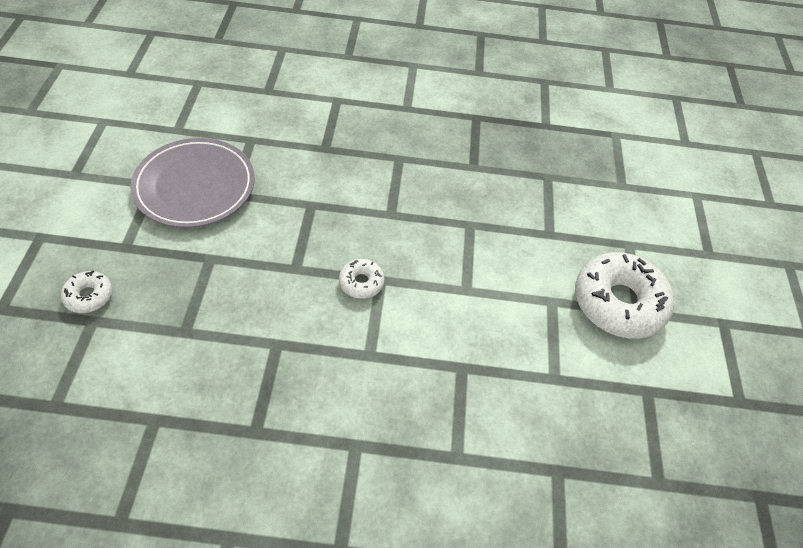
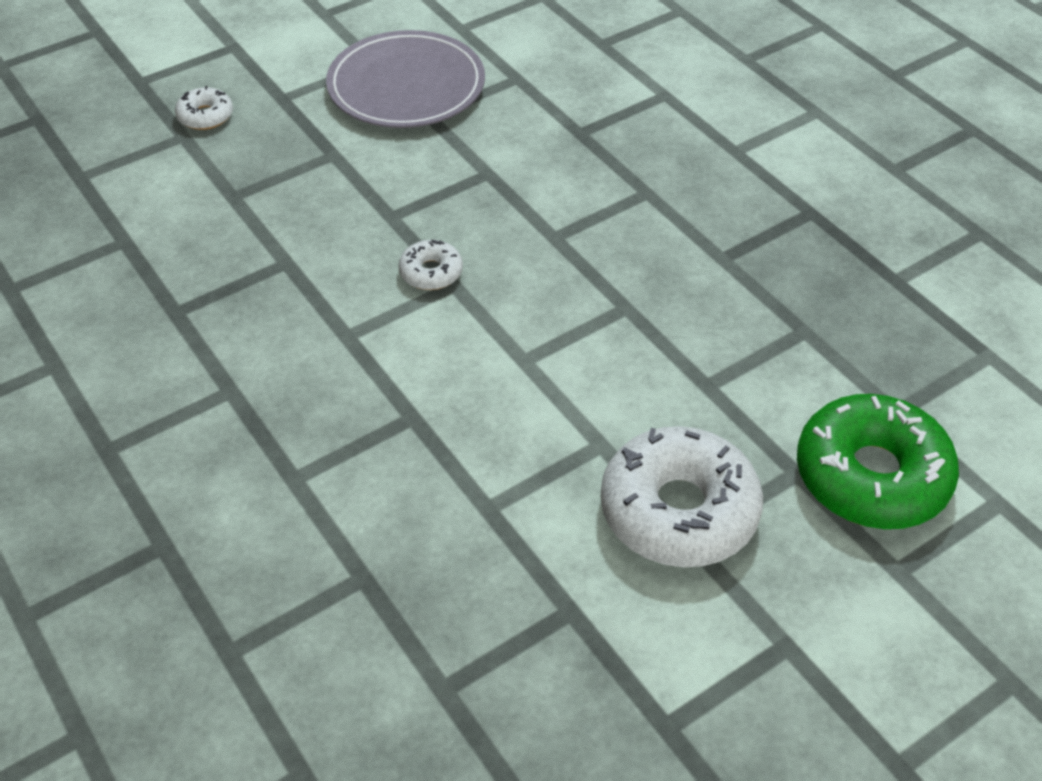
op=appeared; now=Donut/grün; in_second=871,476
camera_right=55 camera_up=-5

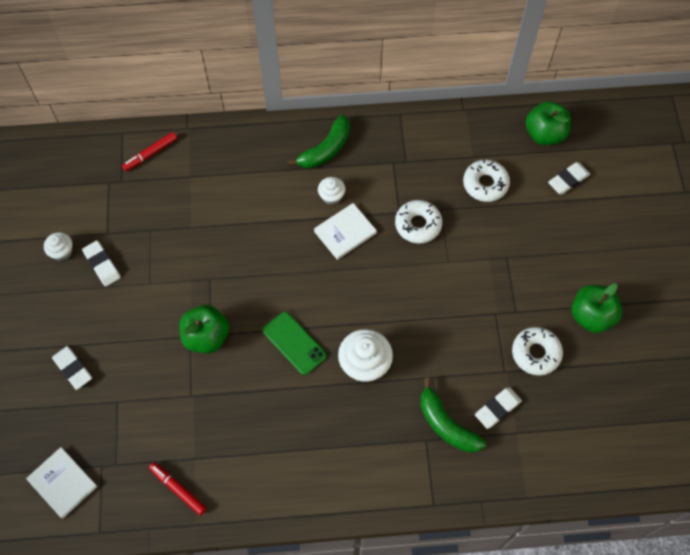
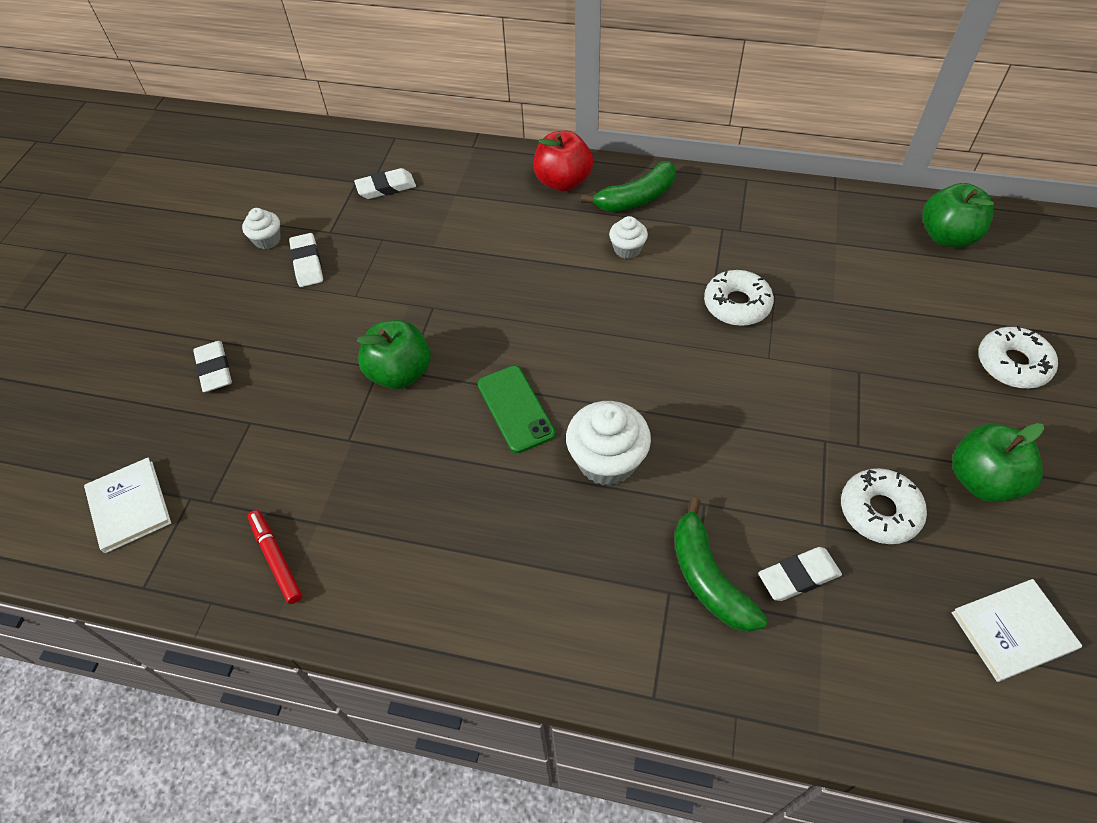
op=missing; was=Filzstift/rot; in_first=150,154
op=relocated; was=Donut/weiß; in_first=485,184; in_second=1012,364
op=relocated; was=Radiergummi/weiß; in_first=568,180; in_second=386,187
op=relocated; was=Buch/weiß; in_first=345,232; in_second=1013,630
op=appeared; now=Apfel/rot; in_second=563,182
camera_right=20 camera_up=-10

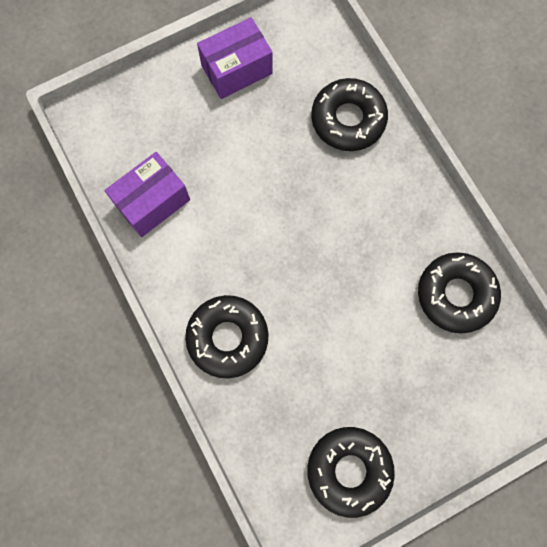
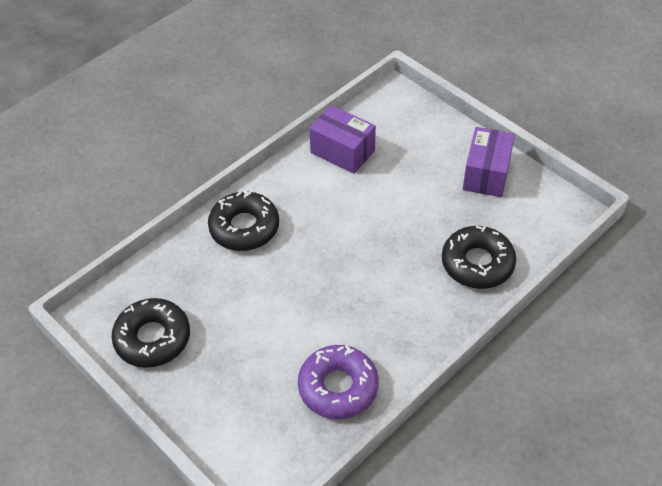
op=spun; was=Schachtel/lila; in_first=237,70; in_second=486,174; clockwise=60
op=colour; was=Donut/schwarz; now=Donut/lila; in_first=456,294; in_second=338,387
camera_right=75 camera_up=-25

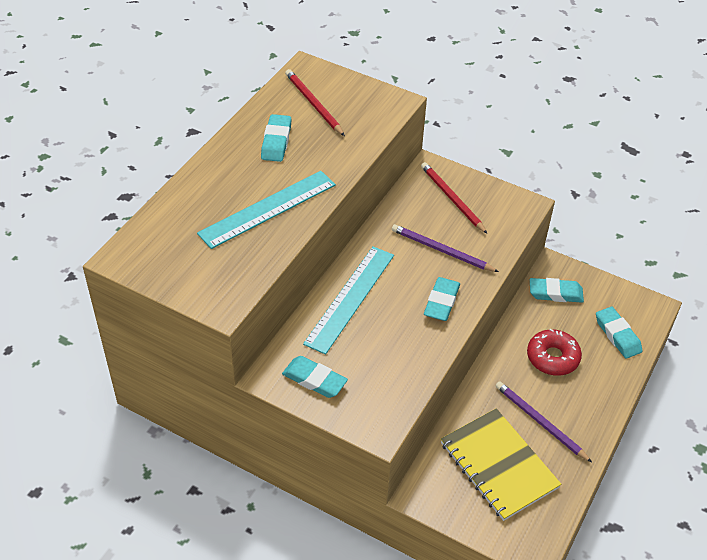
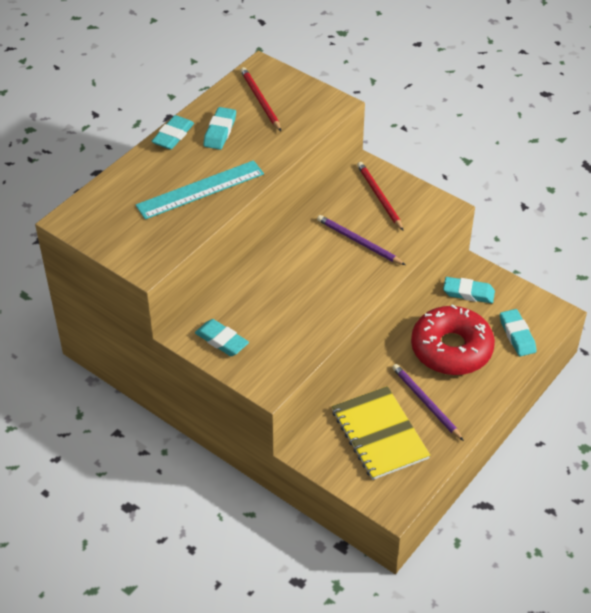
op=missing; was=Lineal/türkis; in_first=350,298
op=relocated; was=Radiergummi/türkis; in_first=441,302; in_second=173,136
op=size; was=Donut/rot; in_first=552,357; in_second=451,349; ratio=1.67
camera_right=10 camera_up=0

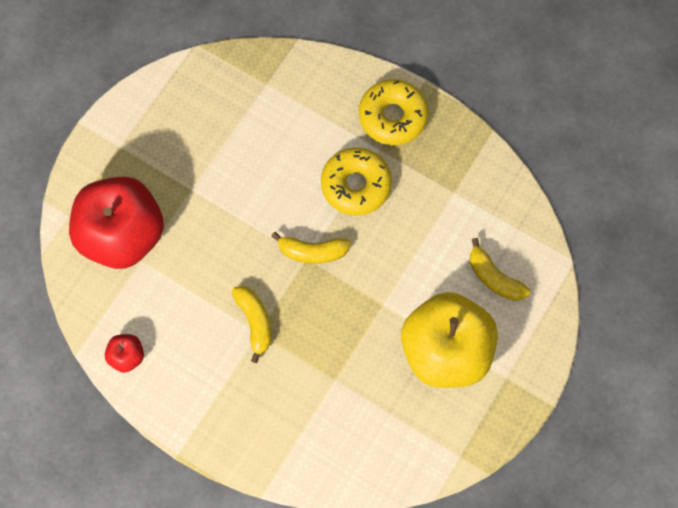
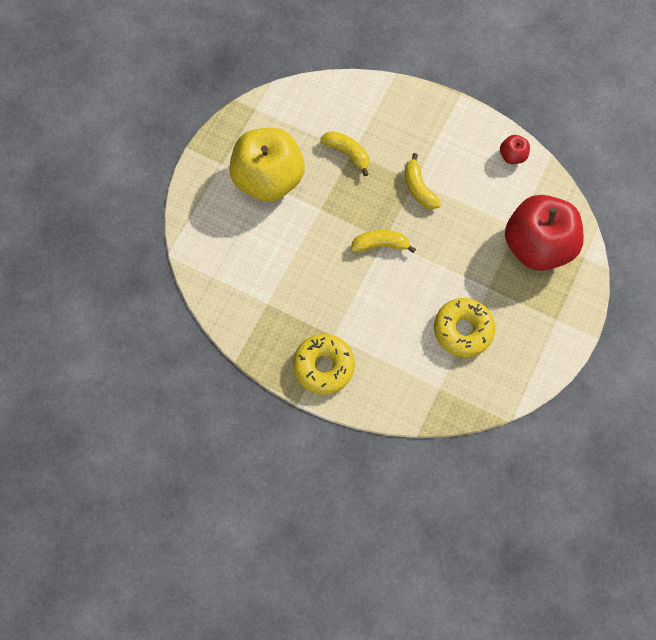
op=relocated; was=Donut/gelb; in_first=356,185; in_second=462,330
op=relocated; was=Banane/gelb; in_first=494,277; in_second=347,153
camera_right=175 camera_up=0

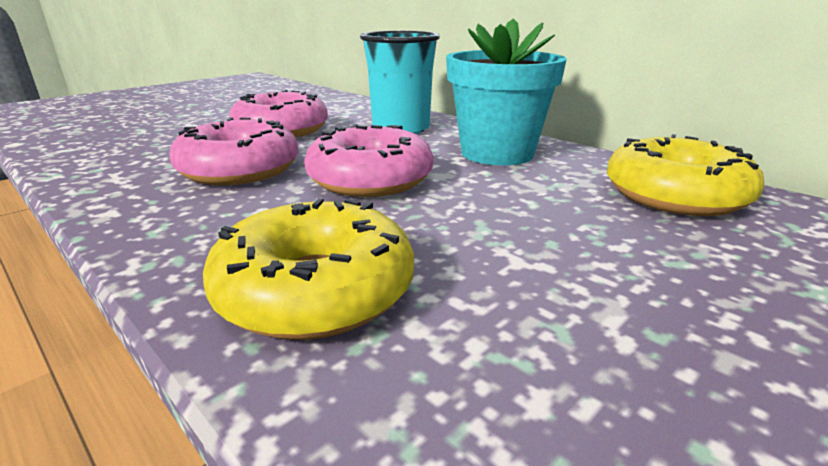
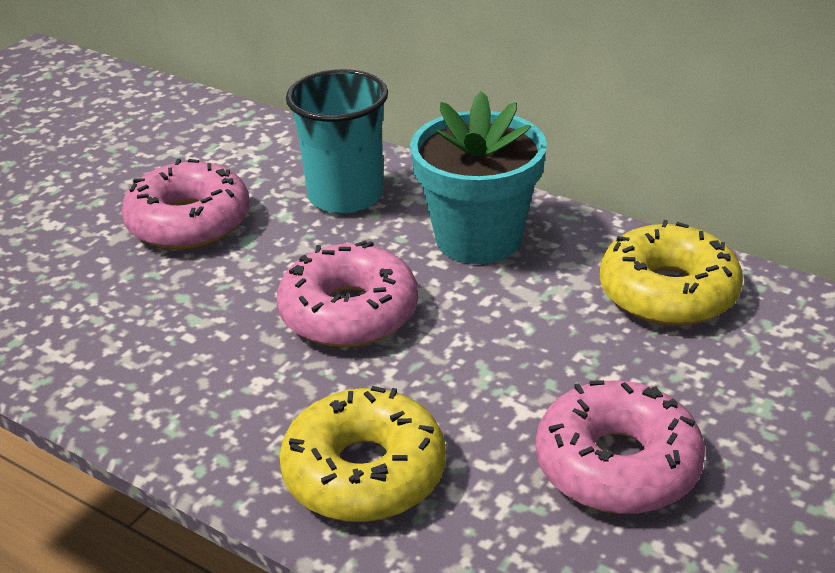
op=relocated; was=Donut/rosa; in_first=239,170; in_second=617,465
camera_right=-10 camera_up=10

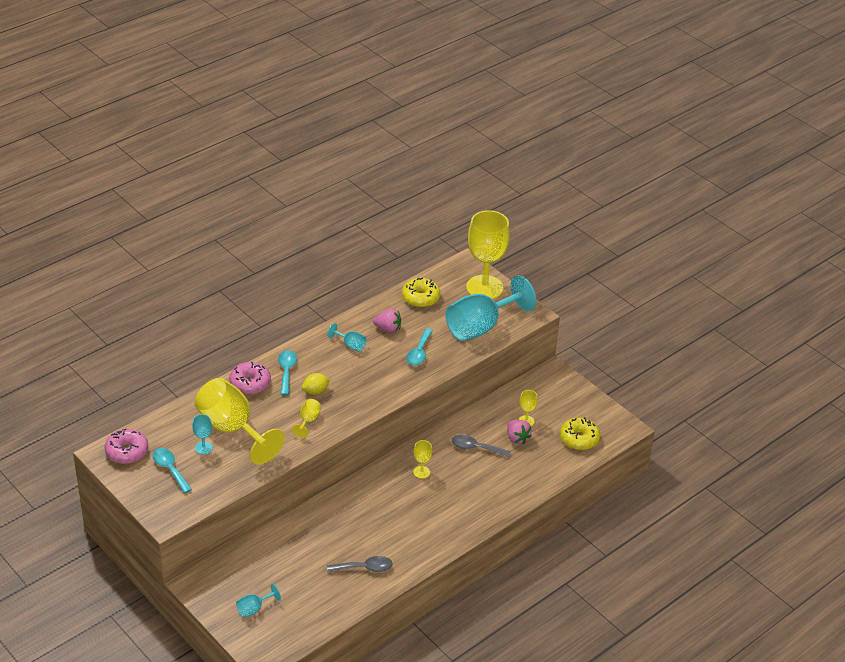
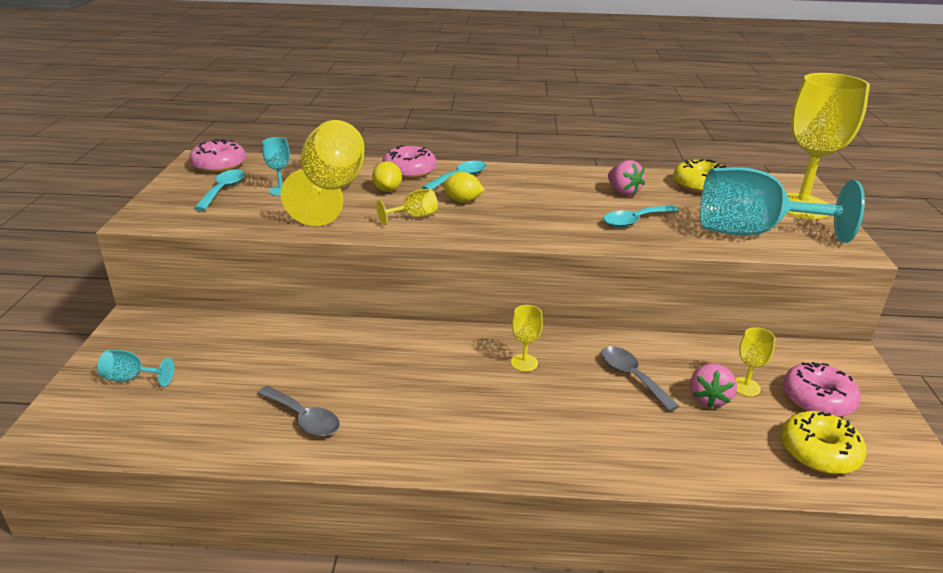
op=missing; was=Kelch/türkis; in_first=350,345
op=appeared; now=Zitrone/gelb; in_second=387,190
op=appeared; now=Donut/rosa; in_second=817,400
camera_right=45 camera_up=-10

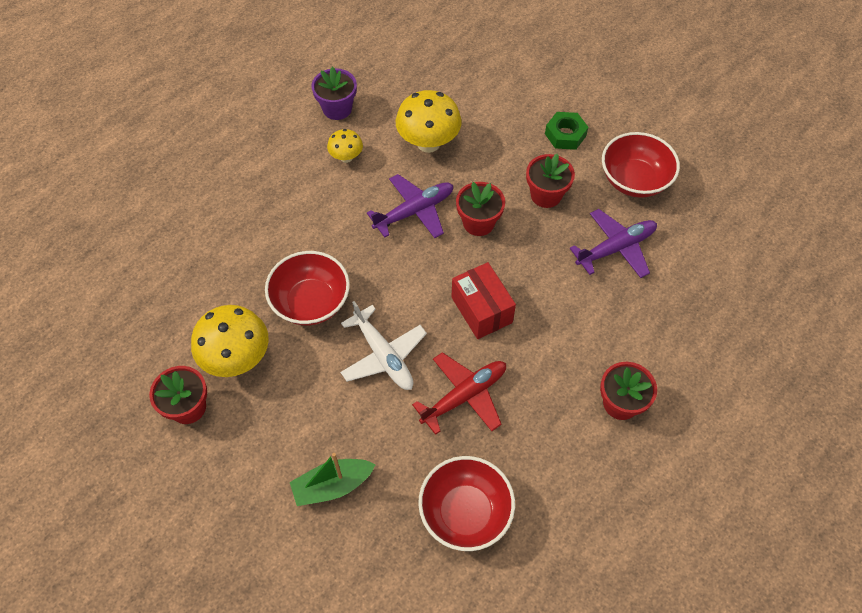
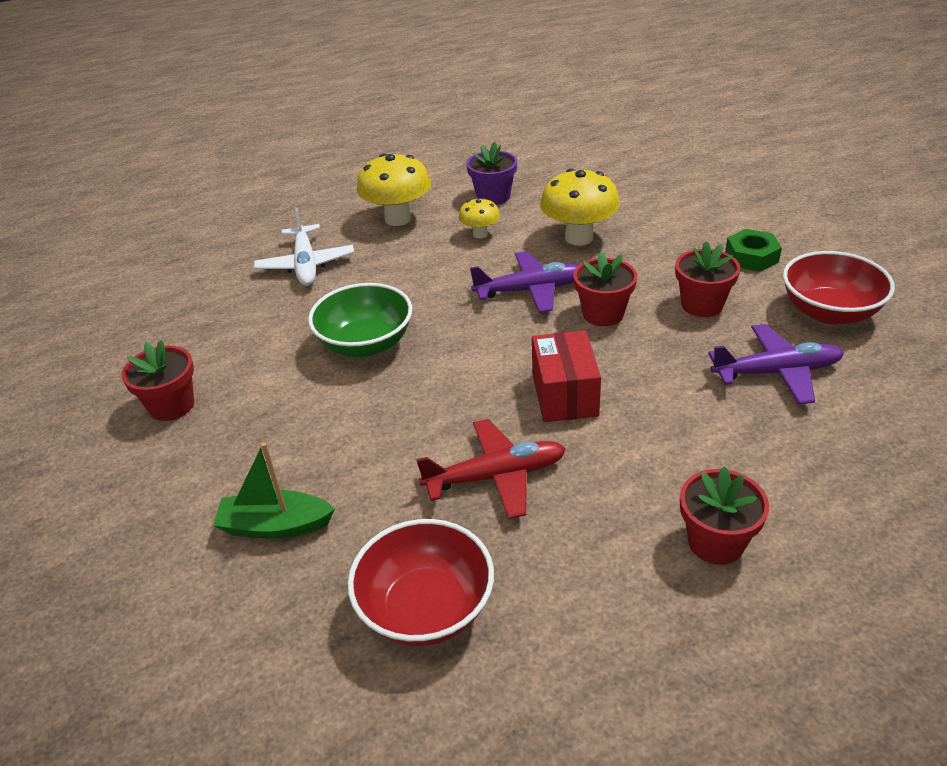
op=colour; was=Schüssel/rot; now=Schüssel/grün; in_first=311,302; in_second=366,344
op=relocated; was=Flugzeug/weiß; in_first=383,355; in_second=306,264
op=relocated; was=Pilz/gelb; in_first=237,358; in_second=398,219
camera_right=25 camera_up=-20

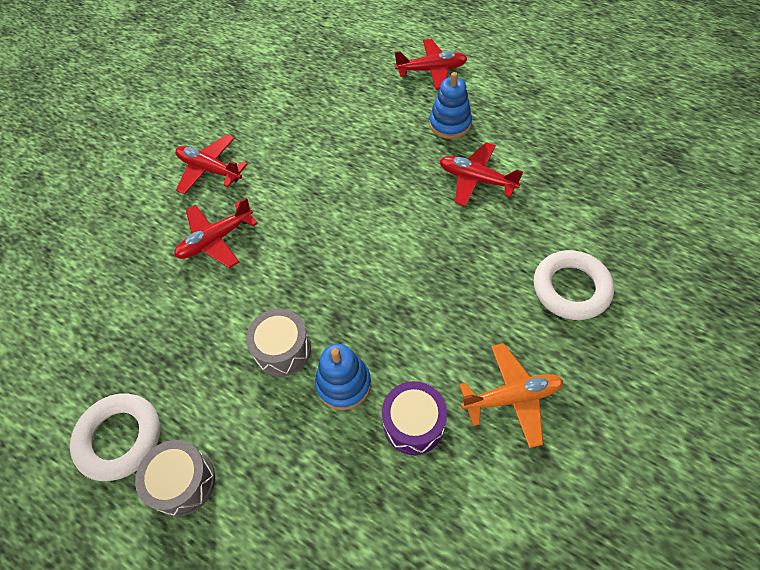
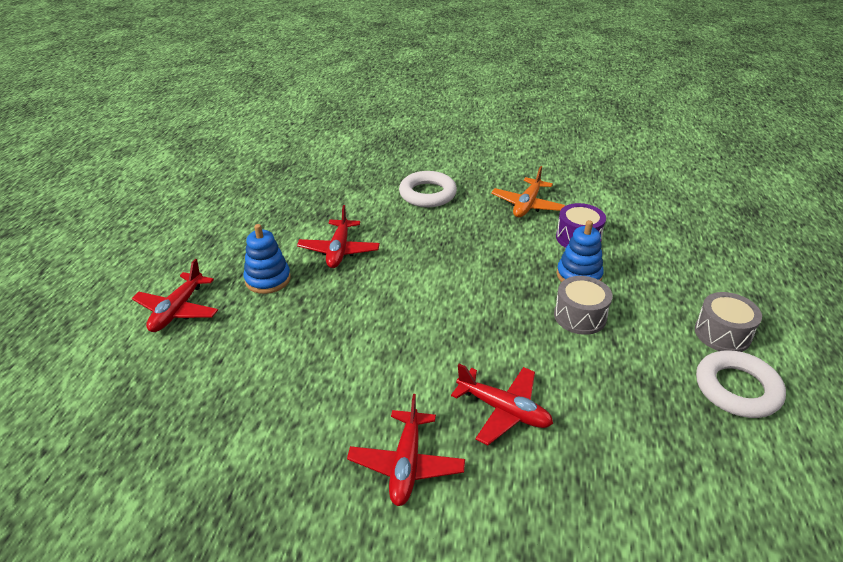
op=spun; was=Flugzeug/rot; in_first=431,70; in_second=178,310; clockwise=-135
op=spun; was=Flugzeug/orange; in_first=511,397; in_second=527,205; clockwise=-120
camera_right=-115 camera_up=-20

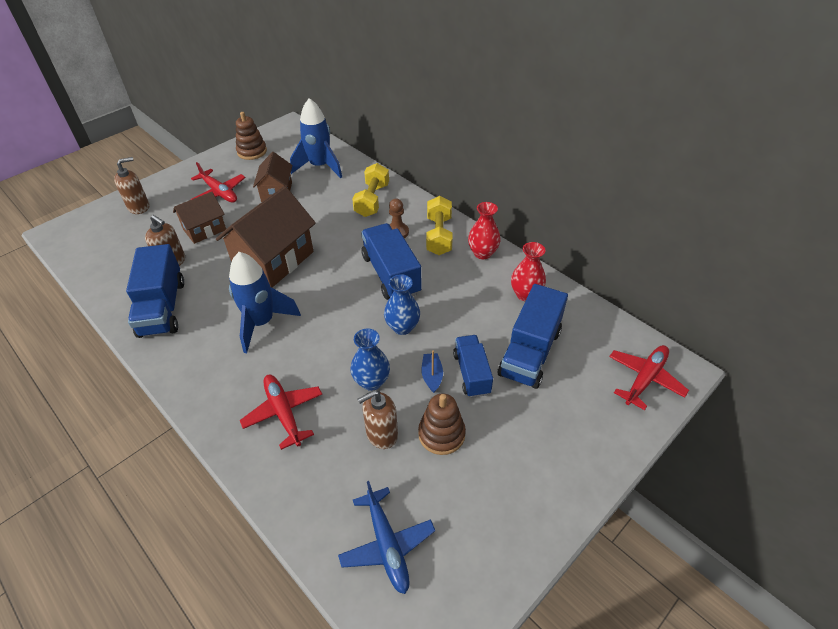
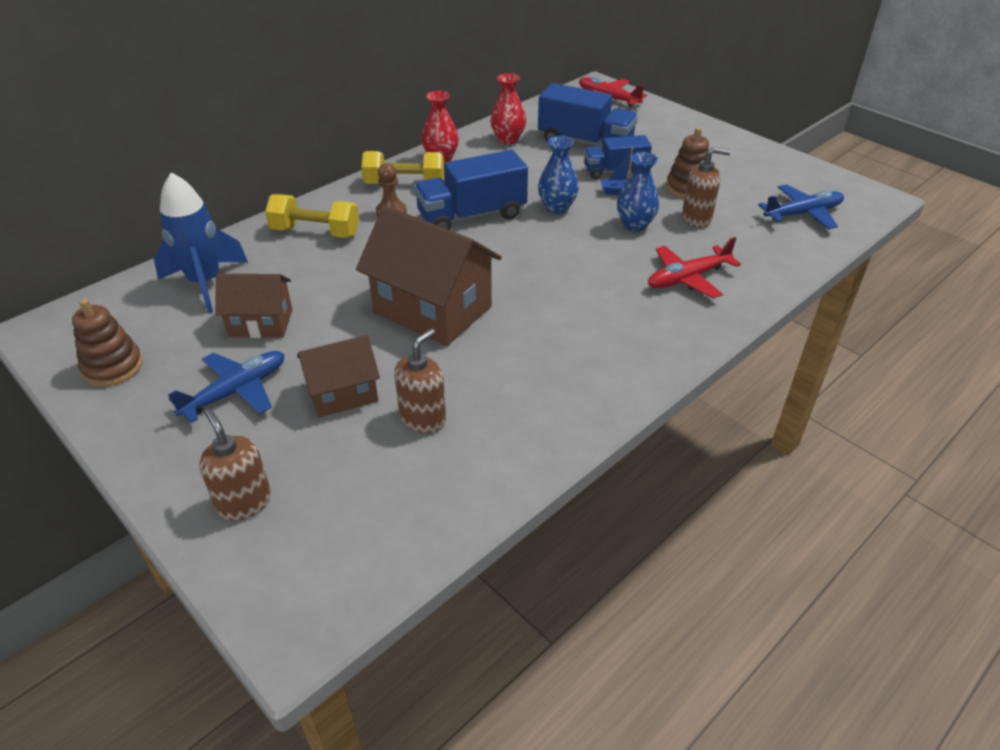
op=colour; was=Flugzeug/rot; now=Flugzeug/blau; in_first=219,192; in_second=236,391
op=spun; was=Haus/braun; in_first=204,229; in_second=342,393; clockwise=-75
op=missing; was=Lastwagen/blau; in_first=162,308
op=missing; was=Rakete/blau; in_first=262,323
op=spun; was=Seifenspender/braun; in_first=381,434; in_second=697,218; clockwise=-60
camera_right=-90 camera_up=-5

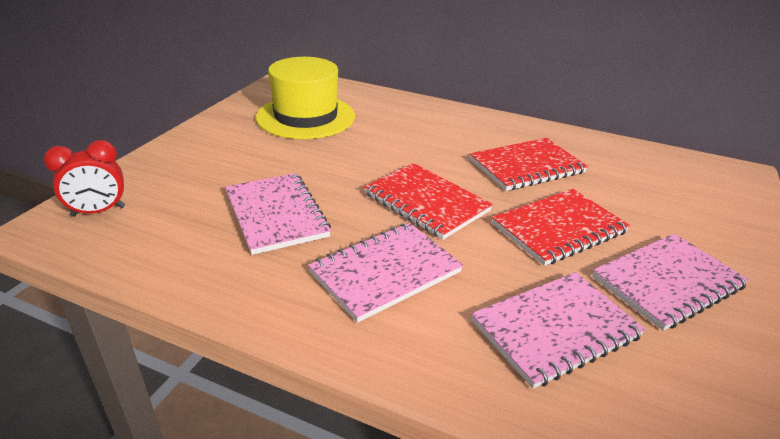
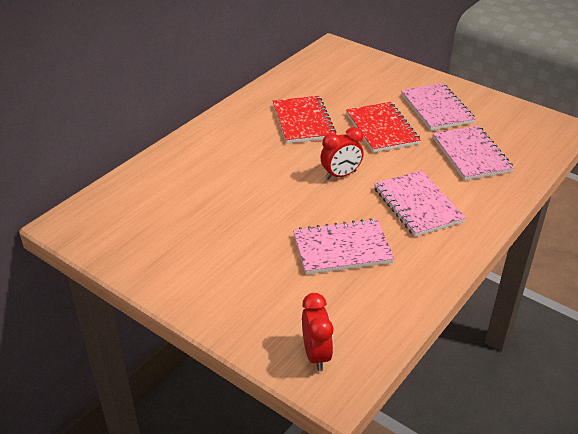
op=missing; was=Hut/gelb; in_first=306,116
op=exchanged; was=Notizbuch/rot; now=Wecker/rot; in_first=426,202; in_second=341,175
camera_right=-75 camera_up=5

